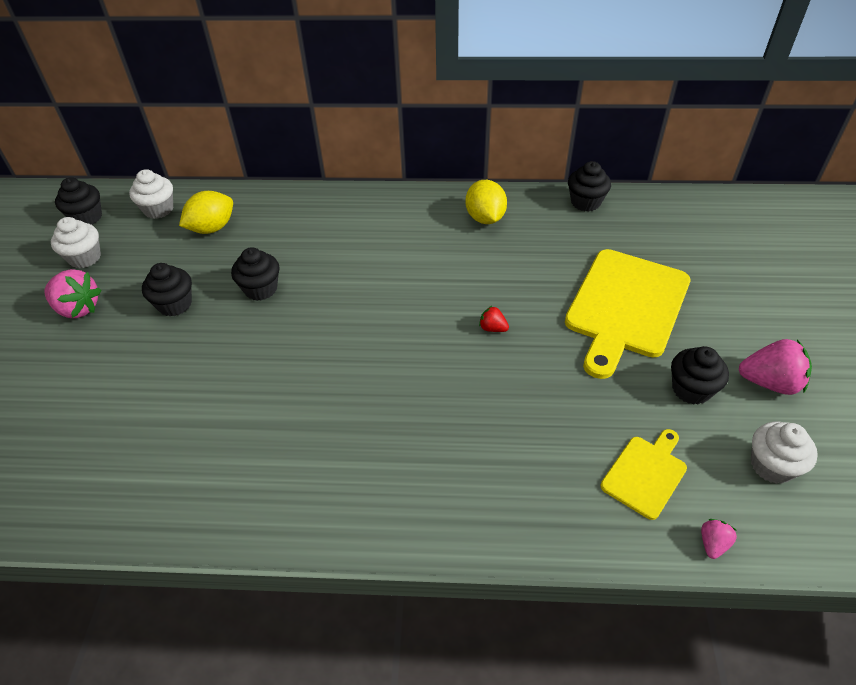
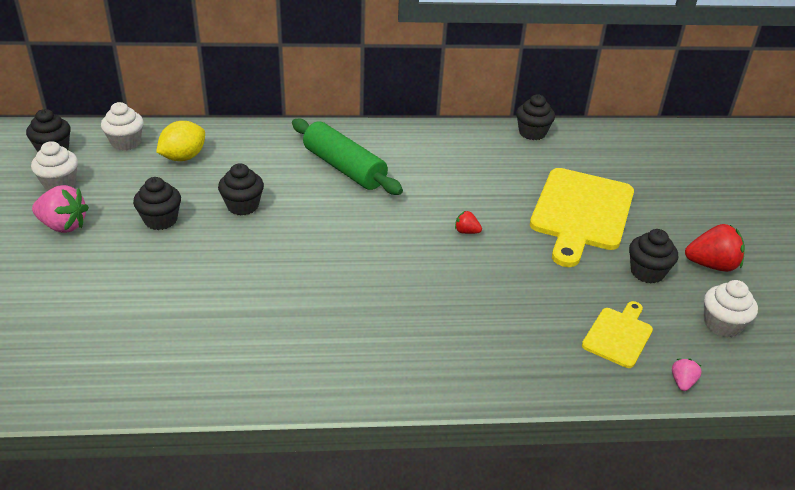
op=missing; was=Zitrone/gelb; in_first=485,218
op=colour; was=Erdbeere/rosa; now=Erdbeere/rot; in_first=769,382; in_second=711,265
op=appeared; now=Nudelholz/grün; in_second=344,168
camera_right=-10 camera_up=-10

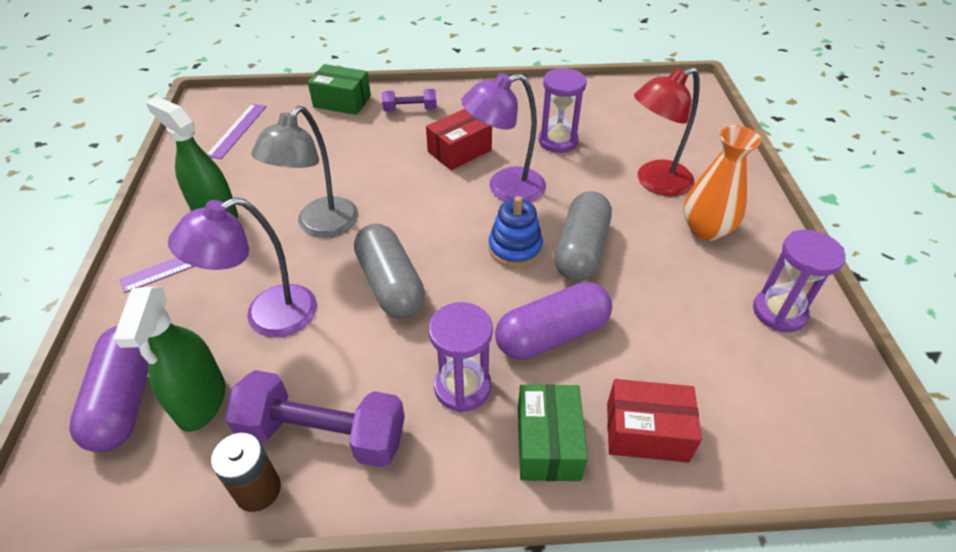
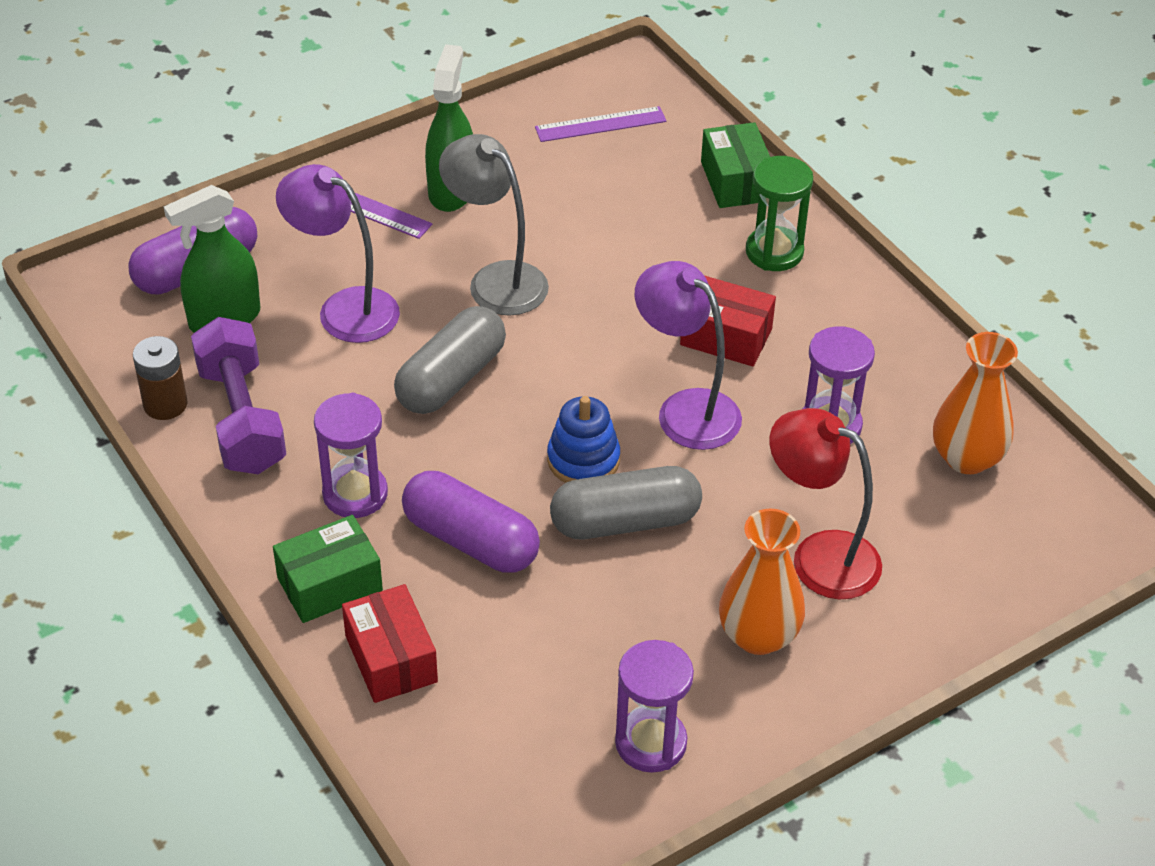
op=exchanged; was=Hantel/lila; now=Sanduhr/grün; in_first=410,110; in_second=774,252
op=spun; was=Lampe/grau; in_first=320,226; in_second=496,280; clockwise=45
op=appeared; now=Vase/orange; in_second=966,458
camera_right=60 camera_up=0

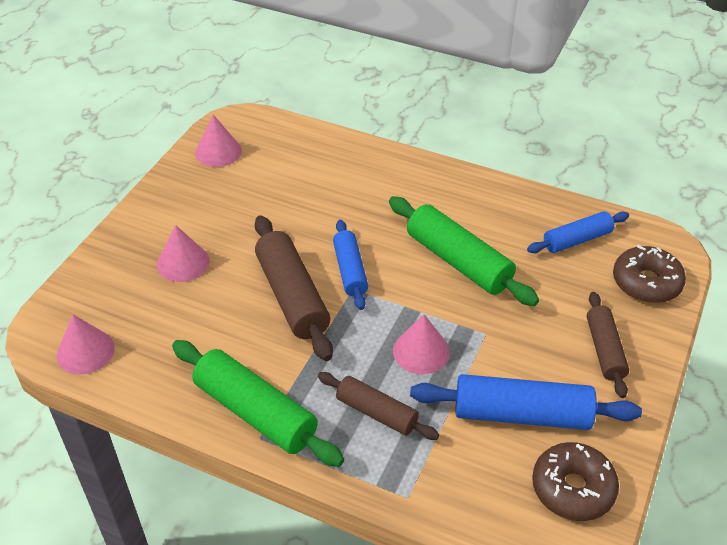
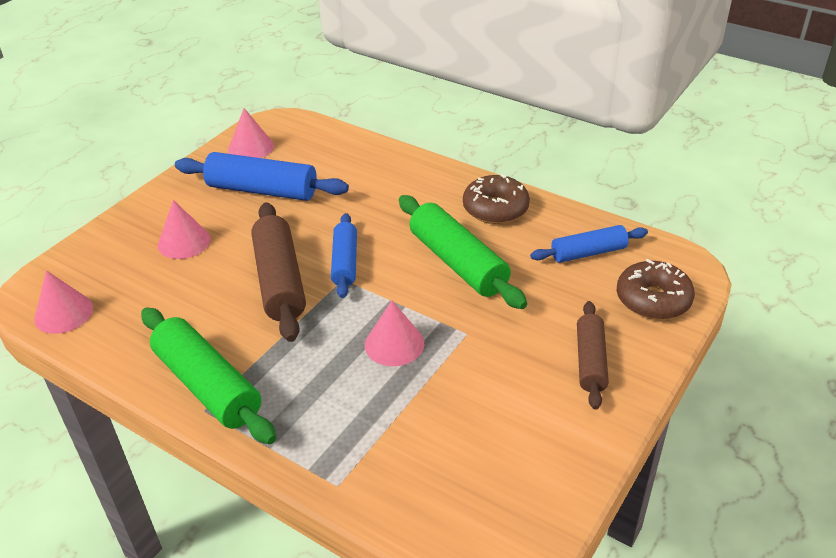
op=missing; was=Nudelholz/braun; in_first=377,412
op=relocated; was=Nudelholz/blau; in_first=521,414; in_second=262,190
op=relocated; was=Donut/braun; in_first=573,488; in_second=495,209
camera_right=10 camera_up=-5

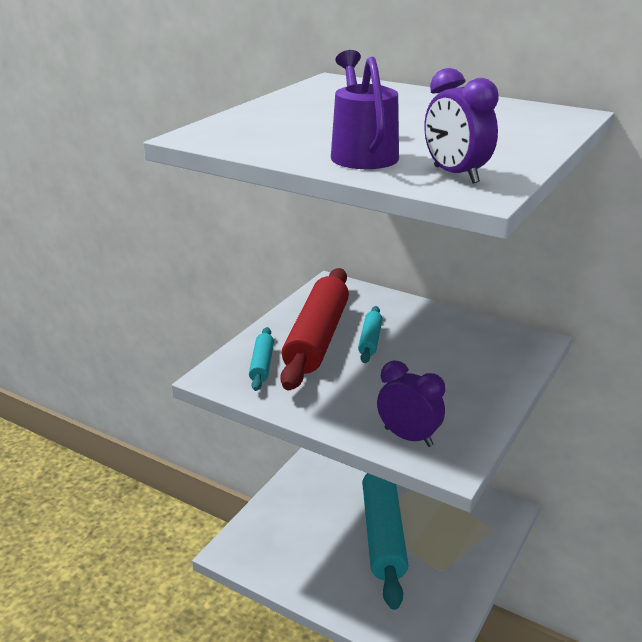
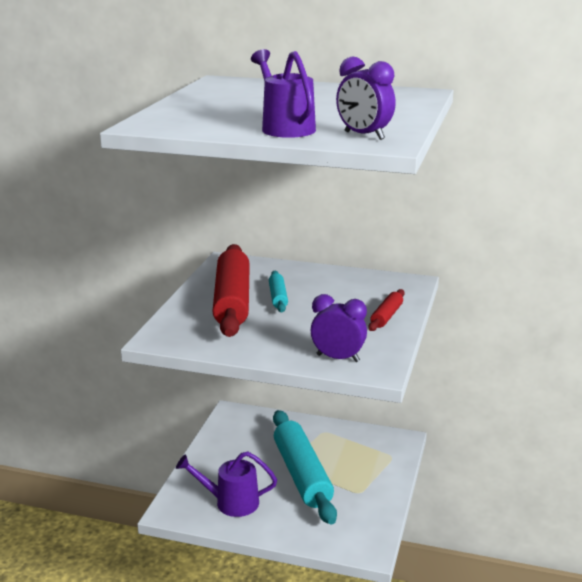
op=missing; was=Nudelholz/türkis; in_first=262,365
op=appeared; now=Nudelholz/rot; in_second=386,316
op=appeared; now=Gießkanne/lila; in_second=230,502
camera_right=-15 camera_up=-5

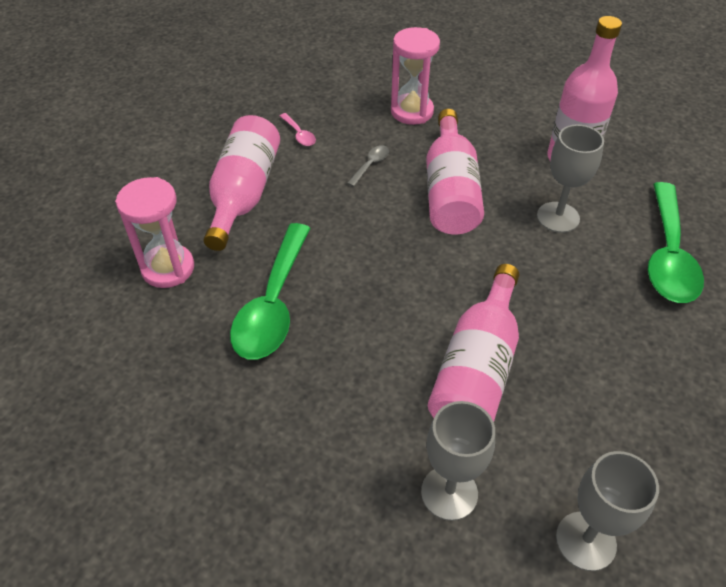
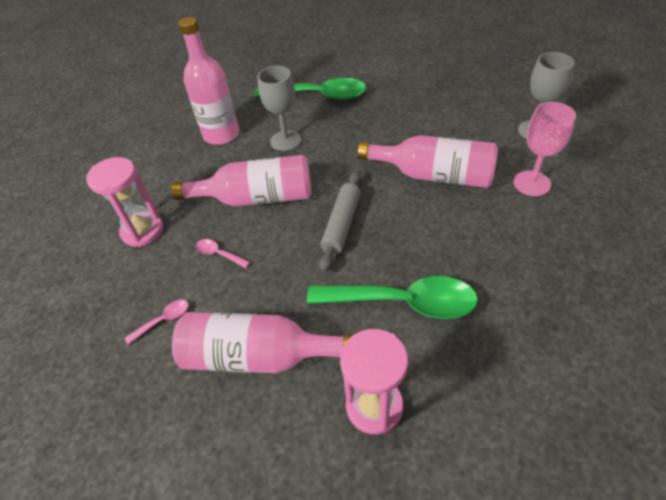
op=colour; was=Löffel/grau; now=Löffel/rosa; in_first=371,165; in_second=219,254
op=colour; was=Kelch/grau; now=Kelch/rosa; in_first=449,493; in_second=532,183
op=appeared; now=Nudelholz/grau; in_second=341,225
camera_right=-90 camera_up=0

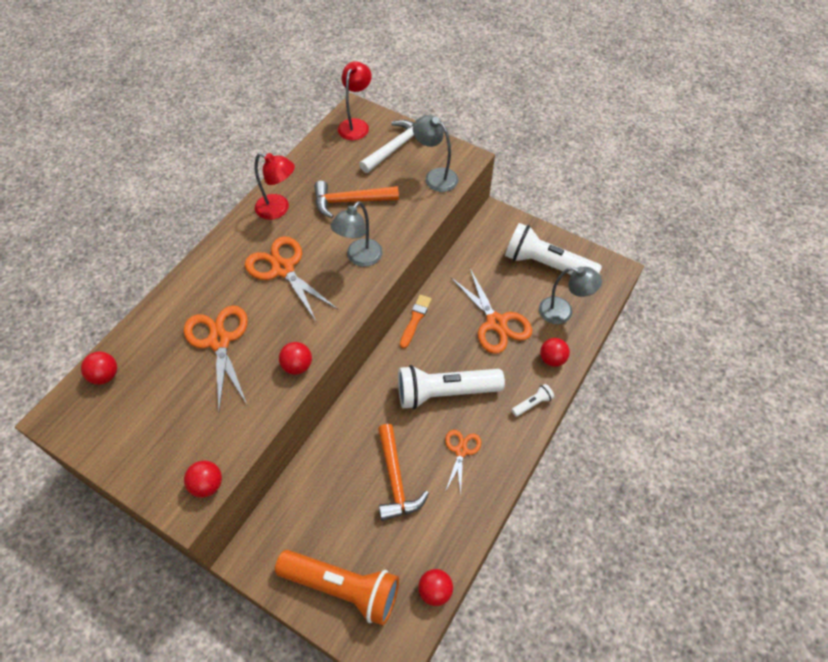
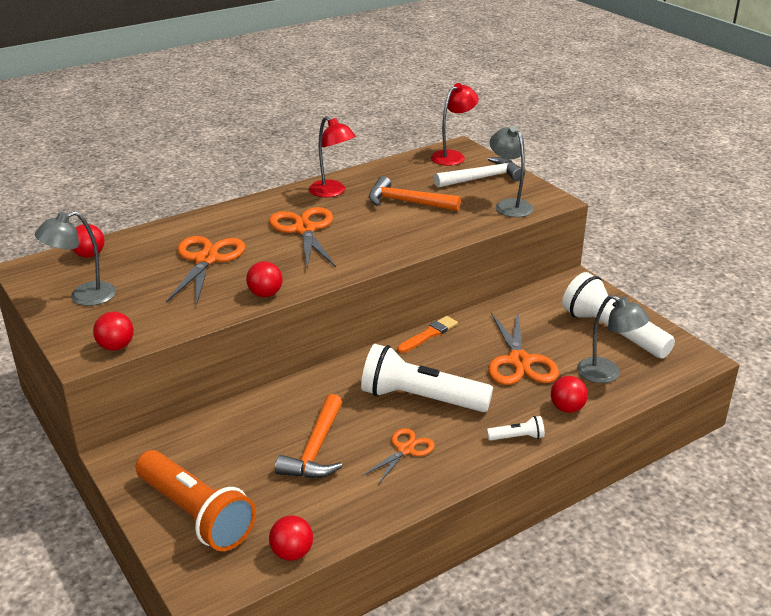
op=relocated; was=Lampe/grau; in_first=359,258; in_second=84,297
camera_right=25 camera_up=-25

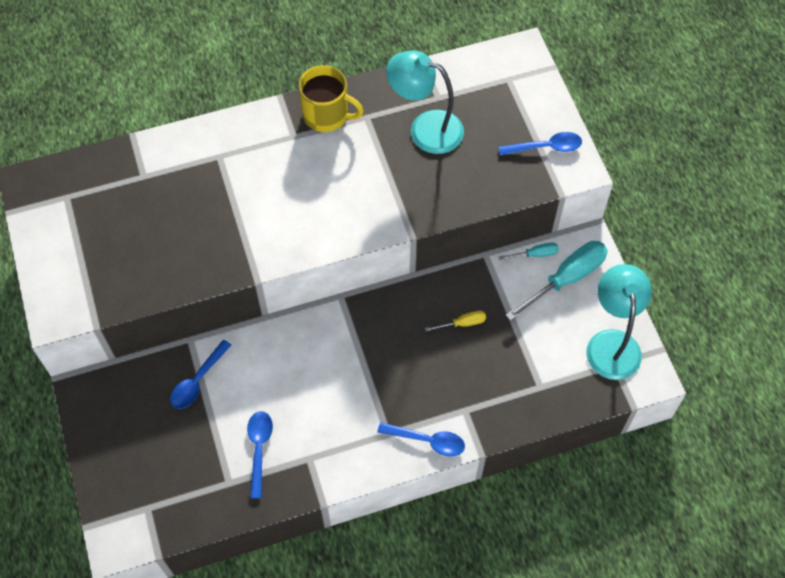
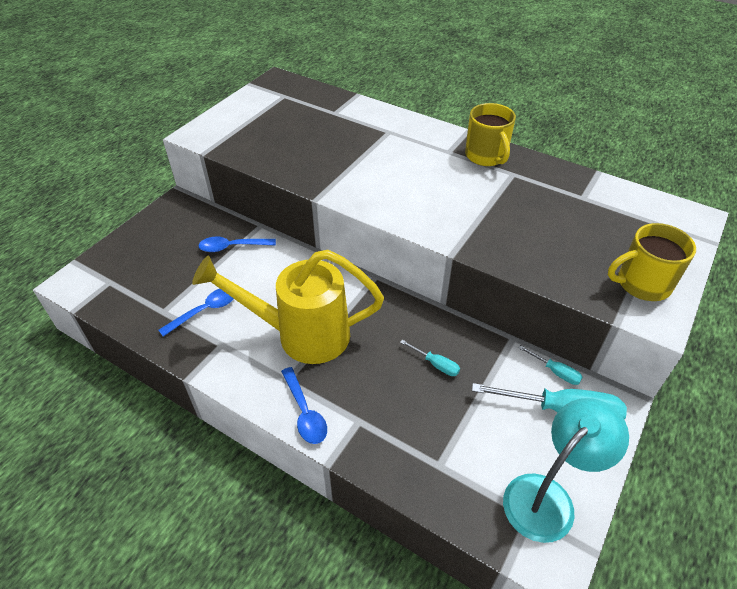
op=missing; was=Lampe/türkis; in_first=425,128
op=exchanged; was=Löffel/blau; now=Tasse/gelb; in_first=546,147; in_second=642,284
op=colour; was=Schraubenzieher/gelb; now=Schraubenzieher/türkis; in_first=462,323; in_second=436,364
op=appeared; now=Gießkanne/gelb; in_second=301,335
camera_right=50 camera_up=-15

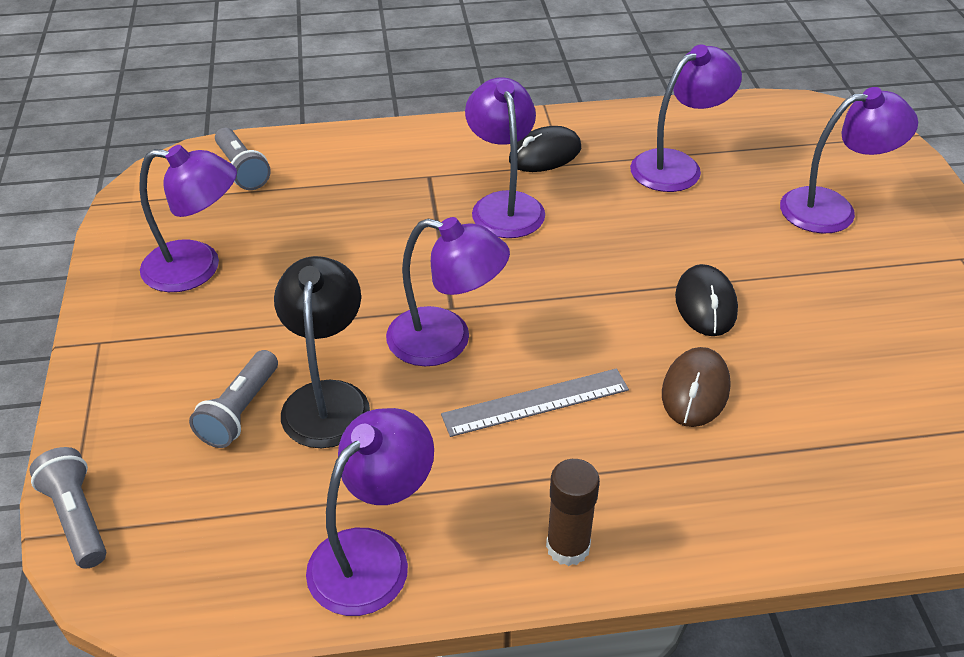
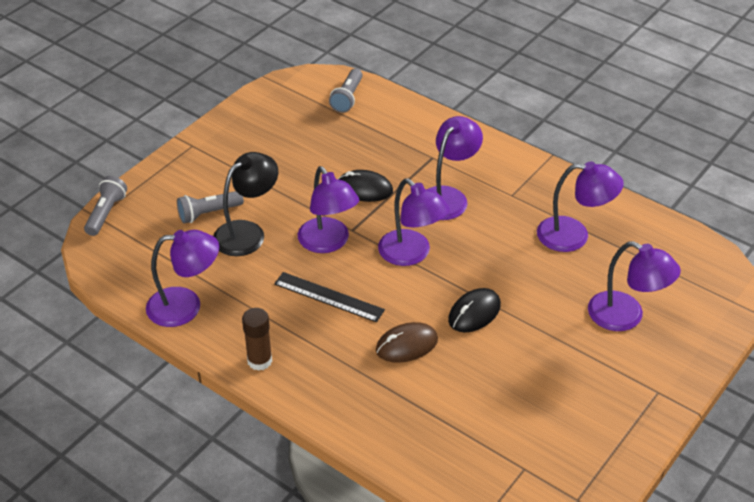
op=relocated; was=Computermaus/schwarz; in_first=545,154; in_second=364,189
op=relocated; was=Lampe/lila; in_first=197,268; in_second=411,254
op=colour; was=Lineal/grau; now=Lineal/schwarz; in_first=535,402; in_second=329,297
camera_right=45 camera_up=0

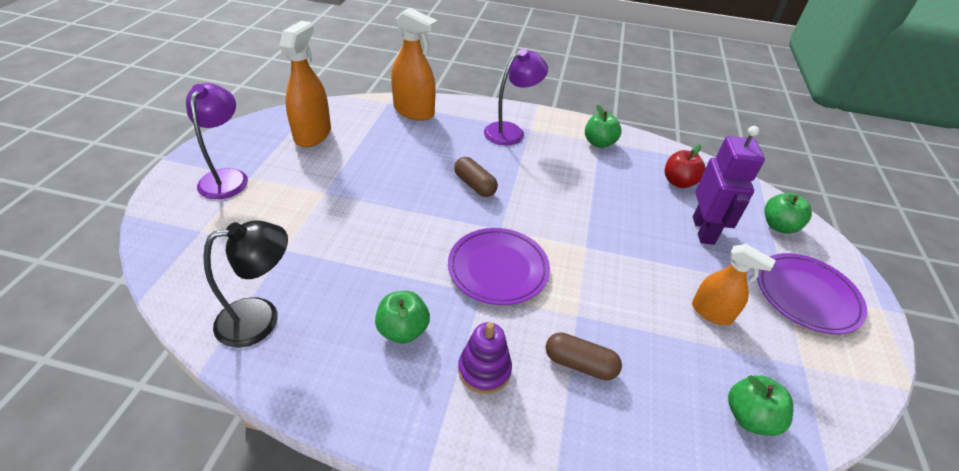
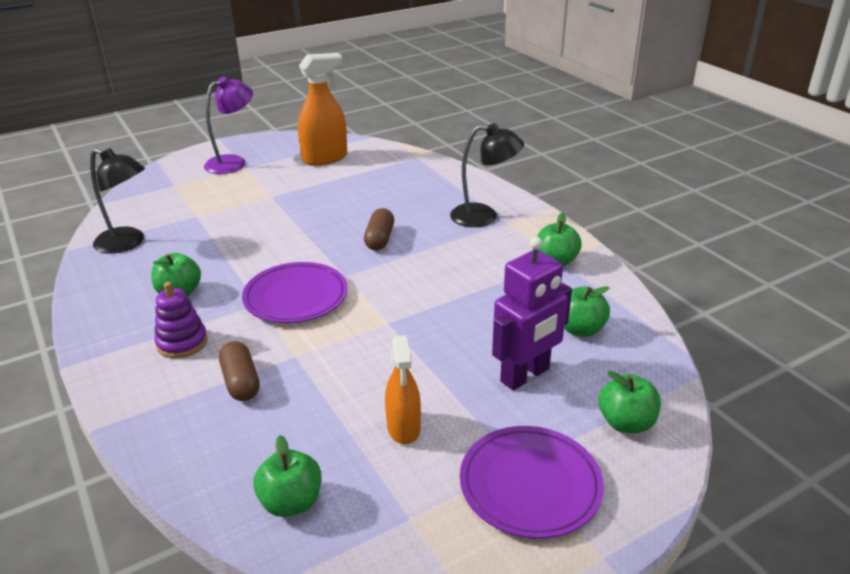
op=missing; was=Sprühflasche/orange; in_first=414,111
op=colour; was=Lampe/lila; now=Lampe/schwarz; in_first=511,131; in_second=484,217
op=colour; was=Apfel/rot; now=Apfel/grün; in_first=678,182; in_second=580,329
camera_right=50 camera_up=-10

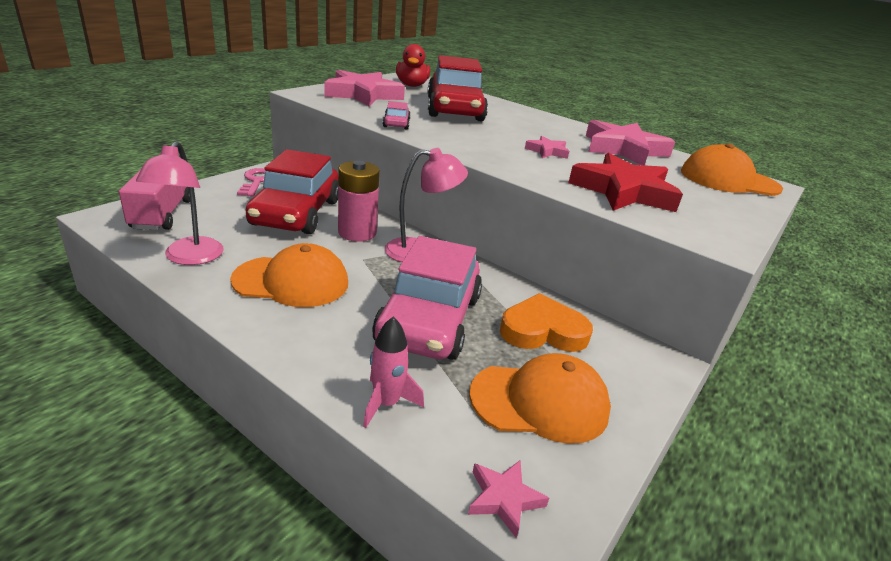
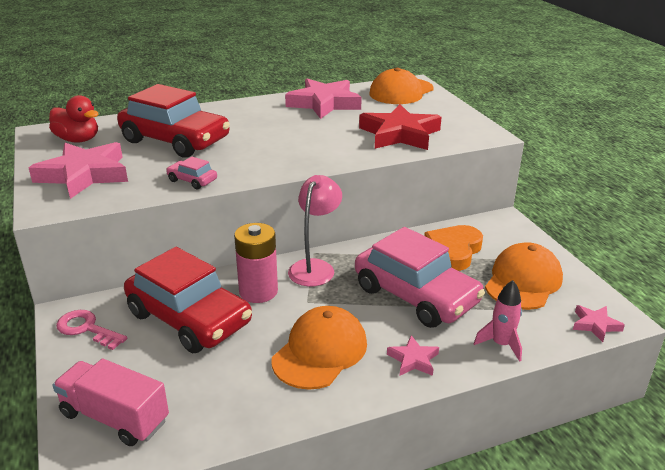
op=relocated; was=Stern/rosa; in_first=547,151; in_second=413,360
op=missing; was=Lampe/rosa; in_first=190,258
camera_right=-55 camera_up=0

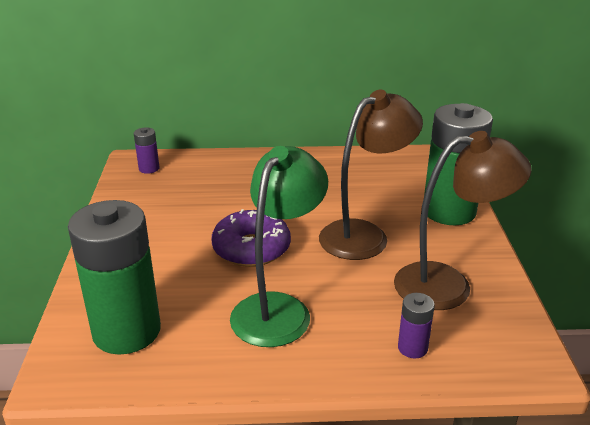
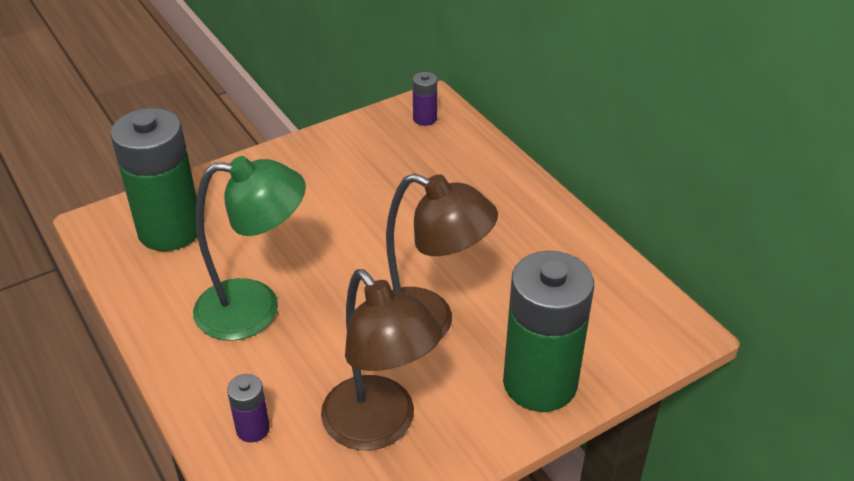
op=missing; was=Donut/lila; in_first=251,248
camera_right=60 camera_up=10

